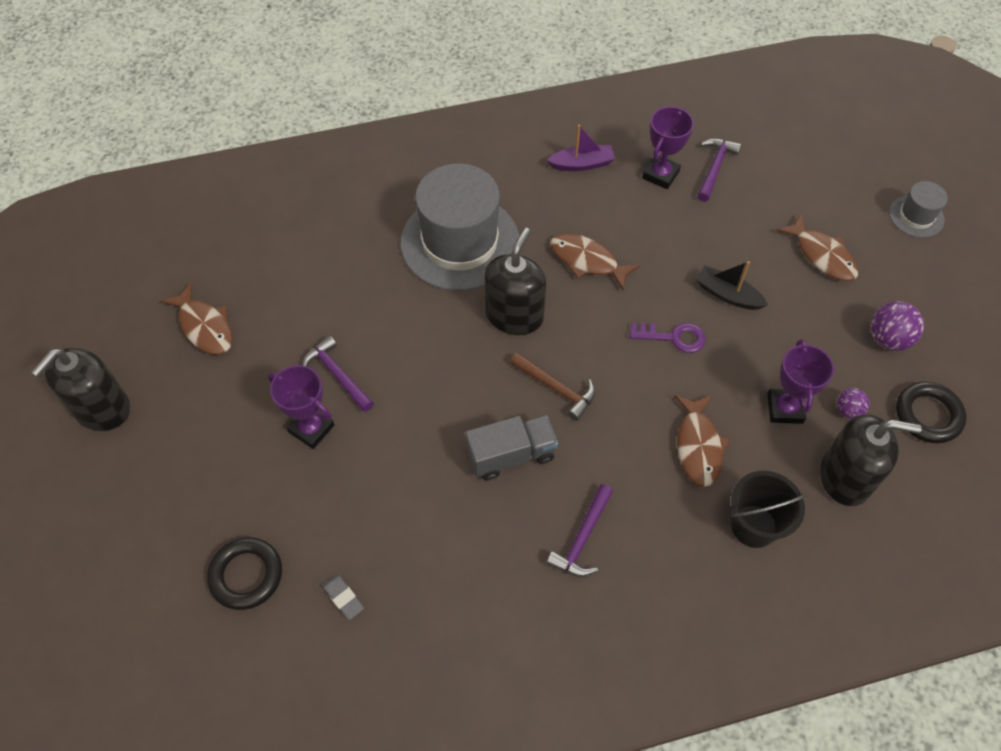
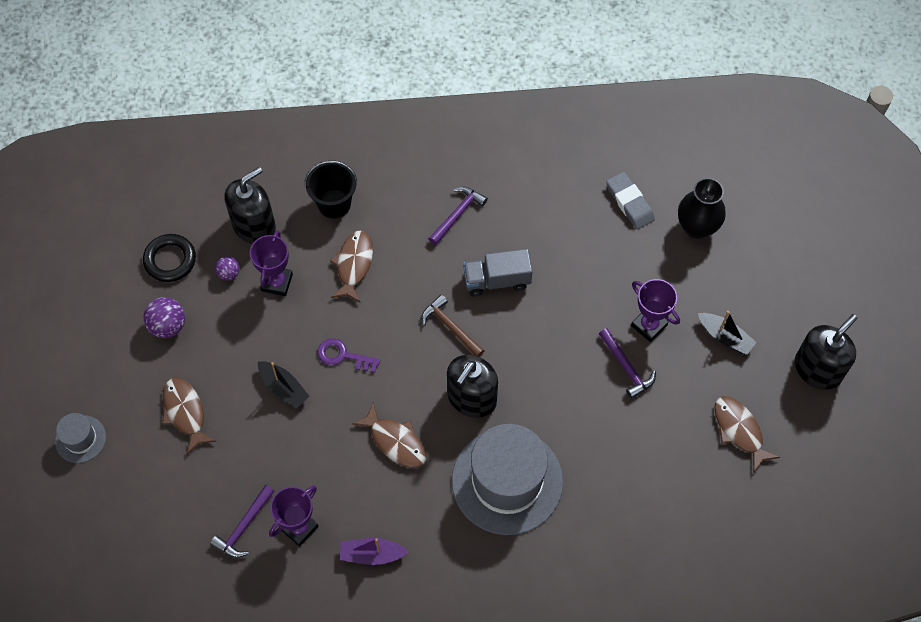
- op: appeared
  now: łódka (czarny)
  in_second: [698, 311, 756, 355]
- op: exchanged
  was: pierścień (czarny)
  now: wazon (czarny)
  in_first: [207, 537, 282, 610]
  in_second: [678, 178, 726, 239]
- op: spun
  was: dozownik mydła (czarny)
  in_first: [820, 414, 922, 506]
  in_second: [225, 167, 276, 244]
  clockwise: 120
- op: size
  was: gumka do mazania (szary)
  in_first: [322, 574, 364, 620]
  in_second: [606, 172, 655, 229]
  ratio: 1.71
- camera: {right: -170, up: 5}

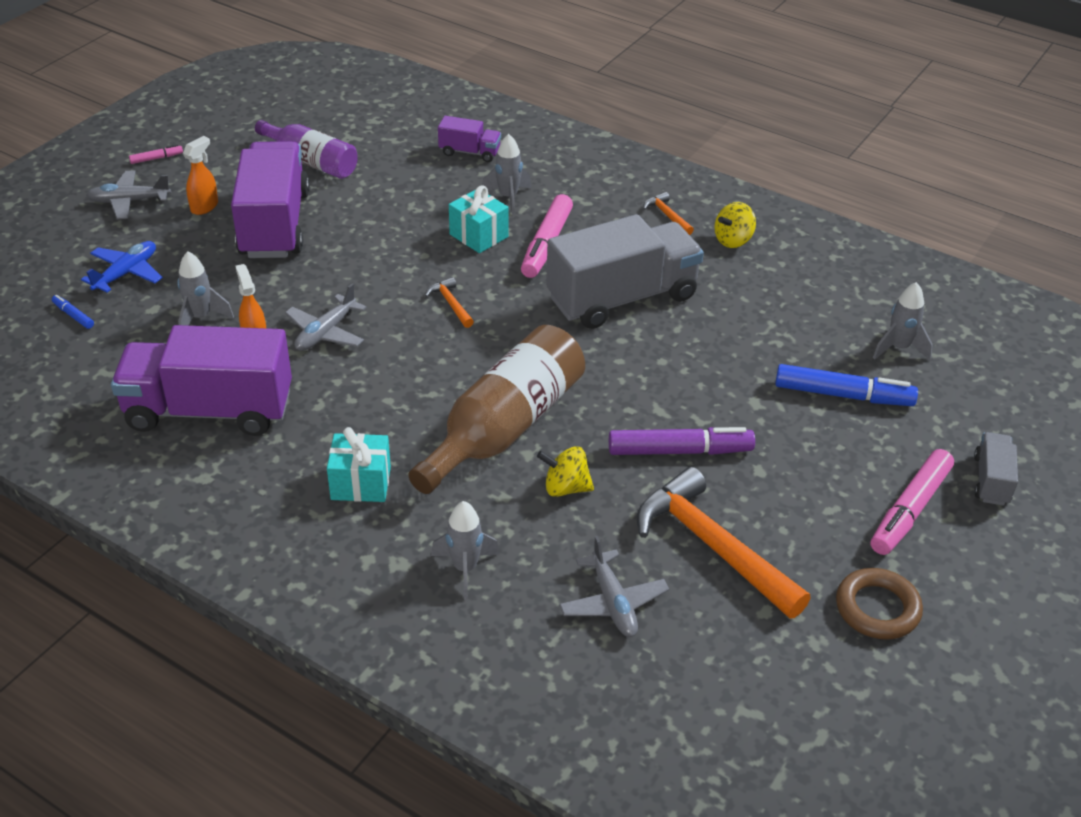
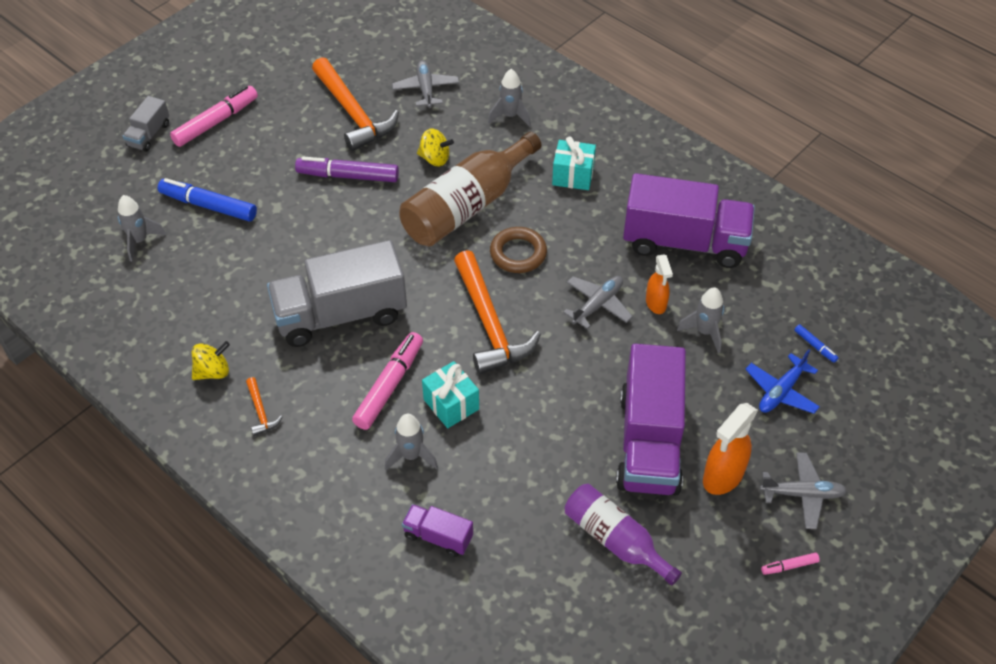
- op: relocated
  was: pierścień (brązowy)
  in_first: [836, 568, 923, 640]
  in_second: [490, 227, 547, 273]
- op: size
  was: spryskiwacz (pomarańczowy)
  in_first: [183, 136, 218, 215]
  in_second: [703, 403, 758, 495]
  ratio: 1.56
- op: size
  was: młotek (pomarańczowy)
  in_first: [425, 277, 474, 328]
  in_second: [454, 250, 541, 374]
  ratio: 2.31
- camera: {right: -170, up: 10}

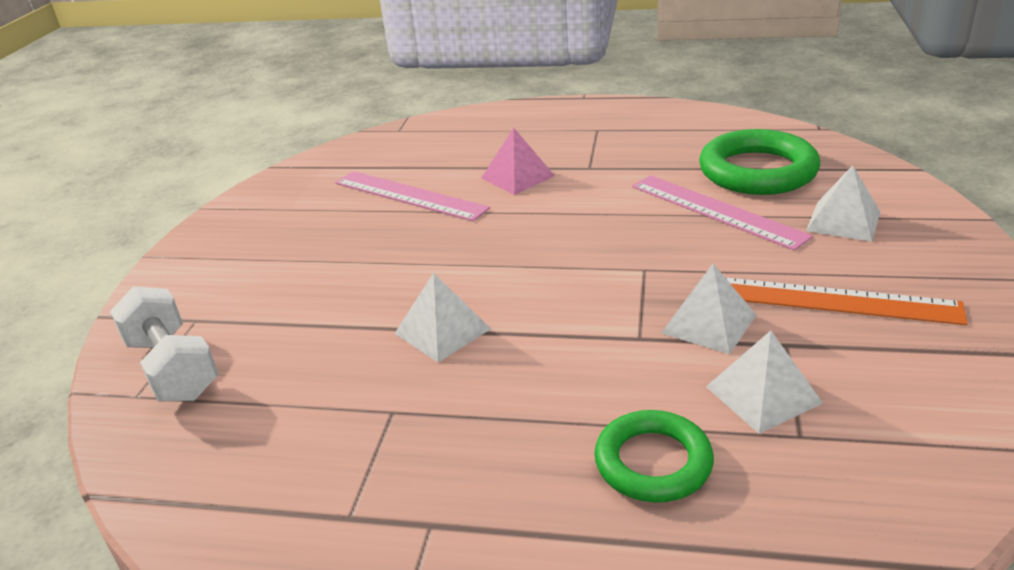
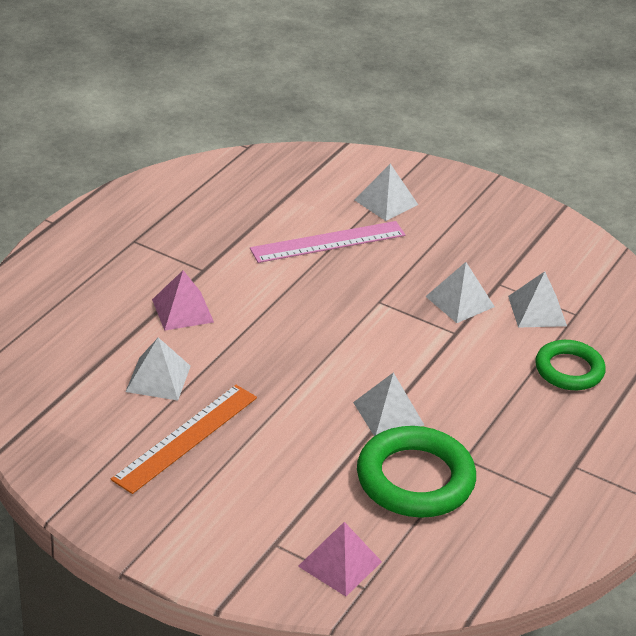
- op: relocated
  was: pierścień (zielony)
  in_first: [699, 129, 820, 195]
  in_second: [357, 426, 476, 518]
- op: relocated
  was: linijka (pomarańczowy)
  in_first: [725, 277, 968, 325]
  in_second: [111, 385, 257, 494]
- op: exchanged
  was: hantel (biały)
  now: piramida (różowy)
  in_first: [110, 286, 219, 401]
  in_second: [298, 522, 382, 596]
- op: exchanged
  was: linijka (różowy)
  now: piramida (biały)
  in_first: [335, 171, 490, 221]
  in_second: [126, 337, 191, 400]
- camera: {right: -75, up: 5}

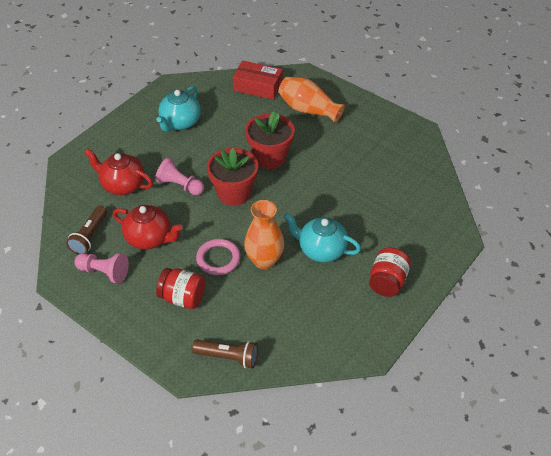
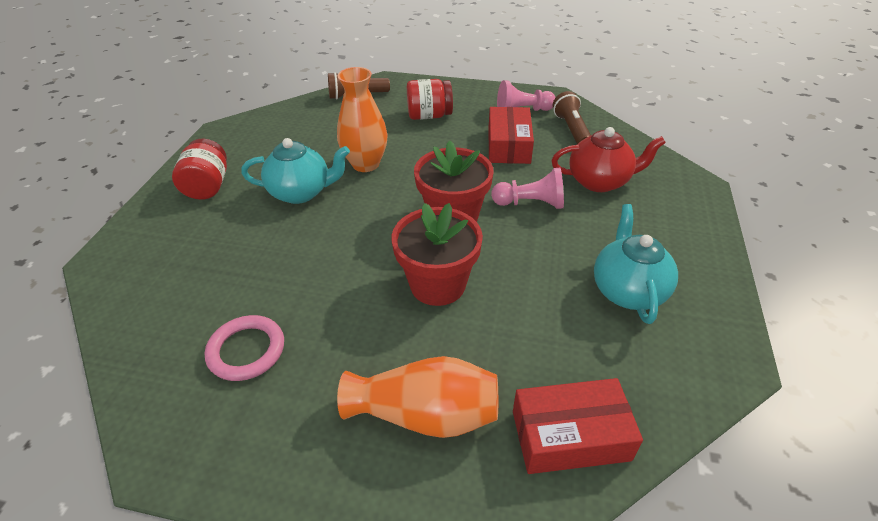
- op: relocated
  was: pierścień (różowy)
  in_first: [196, 239, 241, 275]
  in_second: [205, 315, 284, 381]
- op: exchanged
  was: imbryk (czerwony)
  now: pudełko (czerwony)
  in_first: [113, 205, 183, 249]
  in_second: [488, 107, 534, 164]
- camera: {right: 155, up: -5}

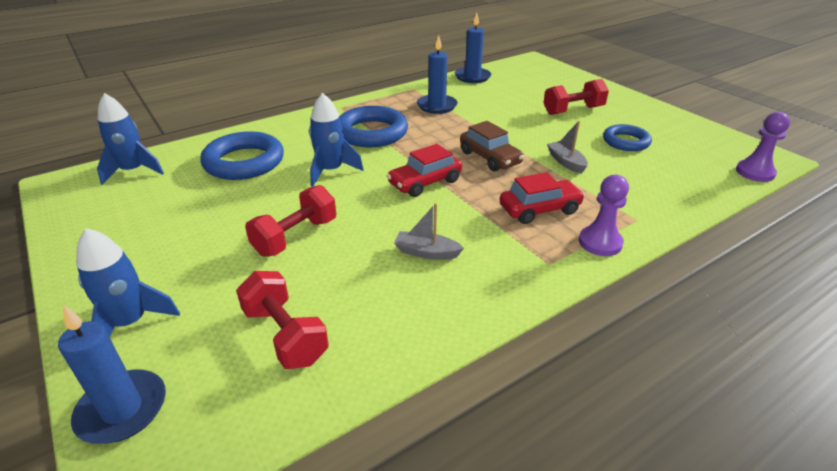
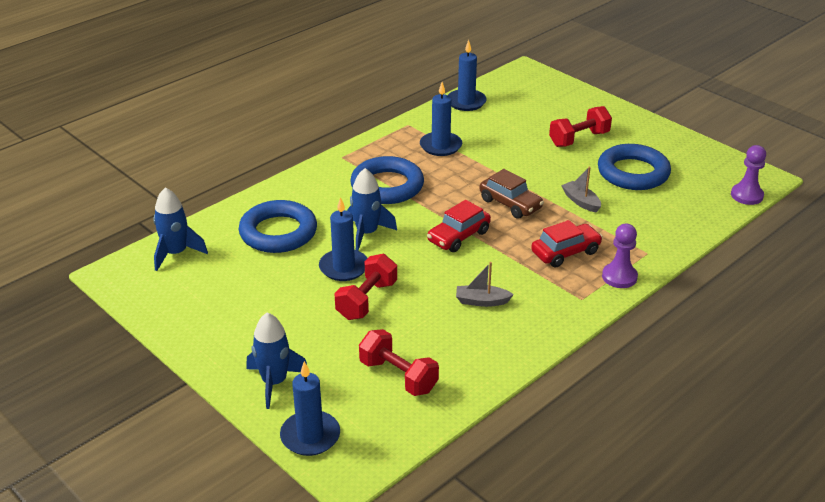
- op: appeared
  now: świeca (niebieski)
  in_second: [319, 197, 368, 281]
- op: size
  was: pierścień (niebieski)
  in_first: [603, 124, 652, 151]
  in_second: [598, 144, 671, 190]
  ratio: 1.62
- camera: {right: -10, up: 0}

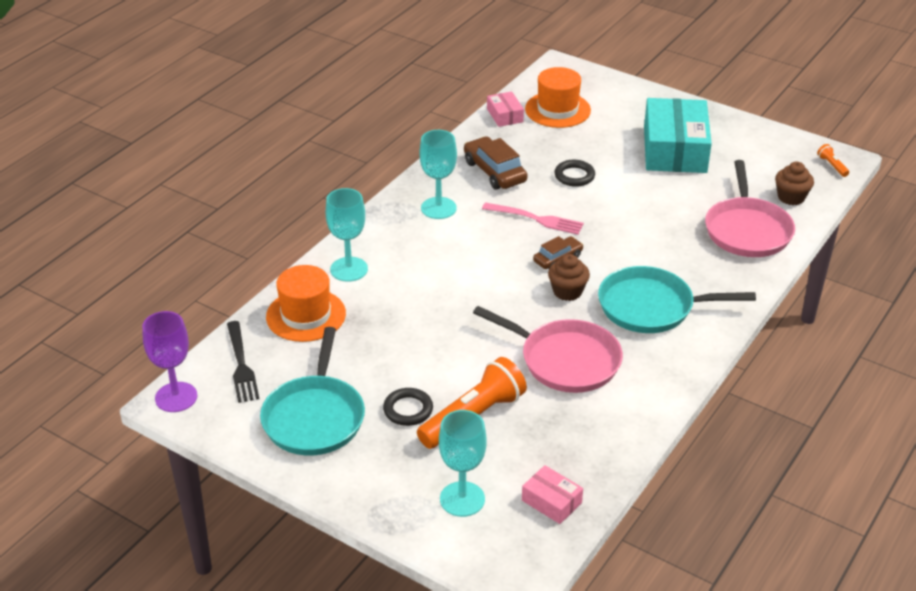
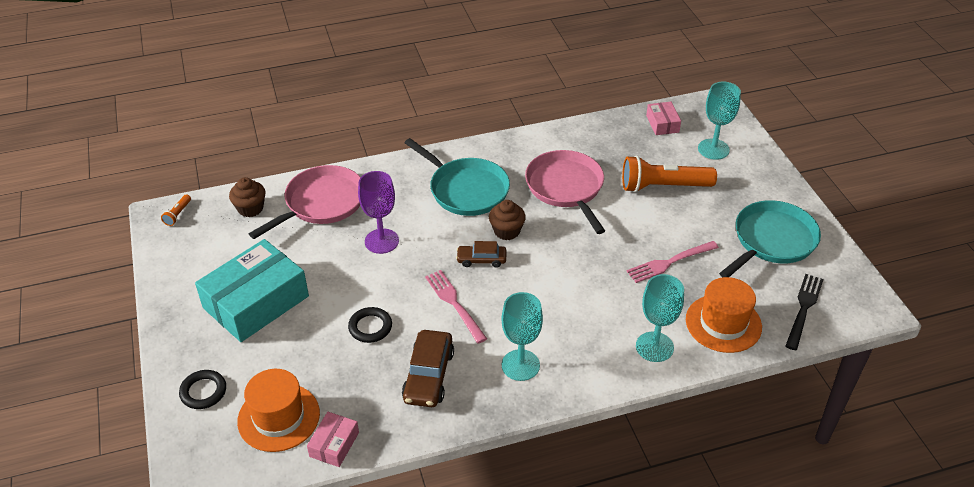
- op: appeared
  now: widelec (różowy)
  in_second: [627, 241, 719, 283]
- op: relocated
  was: kielich (fioletowy)
  in_first: [142, 311, 197, 412]
  in_second: [358, 171, 399, 254]
- op: relocated
  was: pierścień (czarny)
  in_first: [383, 388, 433, 426]
  in_second: [179, 370, 226, 409]
- camera: {right: -140, up: 5}

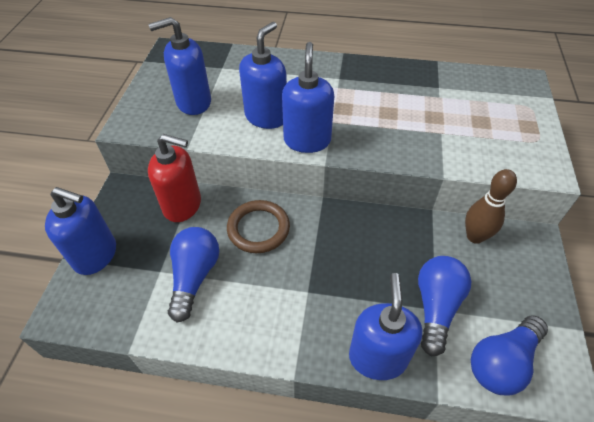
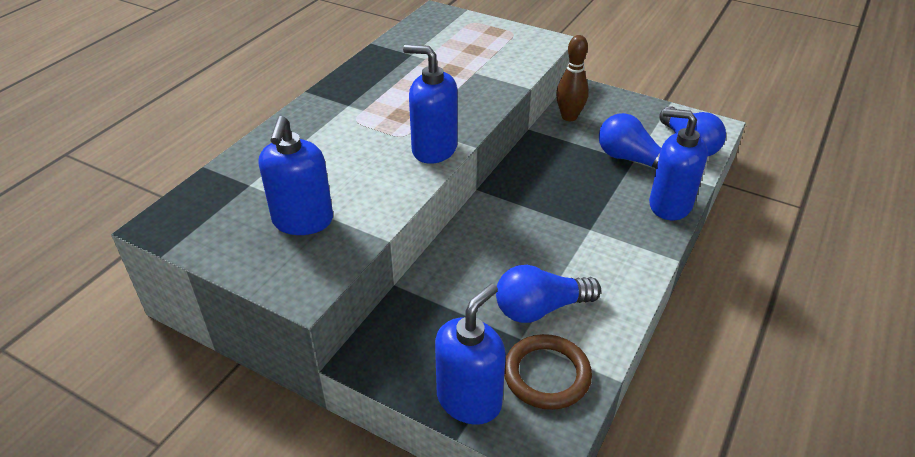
- op: missing
  was: dozownik mydła (czerwony)
  in_first: [148, 134, 201, 222]
- op: missing
  was: dozownik mydła (niebieski)
  in_first: [239, 22, 287, 129]
- op: relocated
  was: pierścień (brązowy)
  in_first: [227, 200, 290, 253]
  in_second: [504, 334, 592, 410]
- op: spun
  was: żarówka (niebieski)
  in_first: [168, 227, 219, 322]
  in_second: [496, 265, 601, 323]
  clockwise: -45
- camera: {right: -70, up: -10}

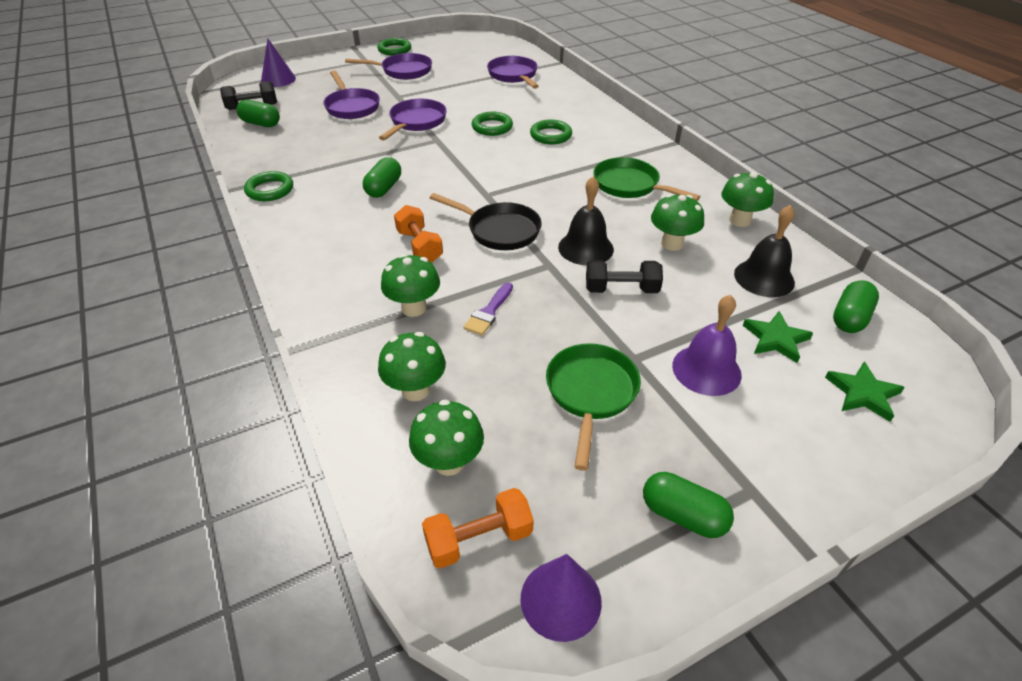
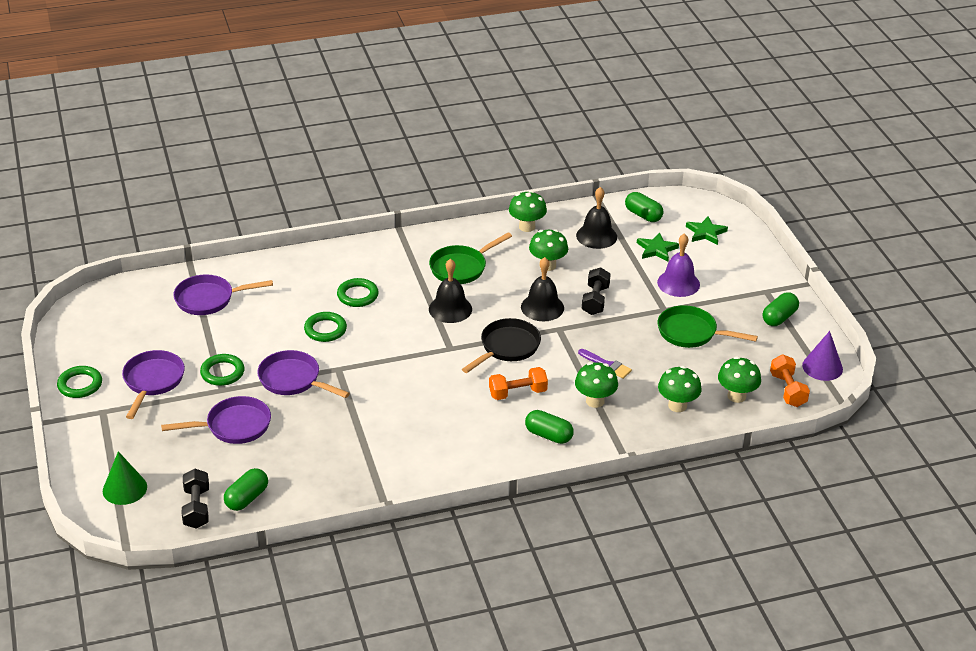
- op: appeared
  now: dzwonek (czarny)
  in_second: [429, 259, 472, 323]
- op: relocated
  was: pierścień (zielony)
  in_first: [244, 171, 293, 201]
  in_second: [200, 354, 245, 386]
- op: relocated
  was: kapsułka (zielony)
  in_first: [363, 157, 401, 198]
  in_second: [525, 410, 574, 444]
- op: colour
  was: stożek (fioletowy)
  now: stożek (zielony)
  in_first: [261, 39, 296, 87]
  in_second: [103, 451, 147, 505]
- camera: {right: -80, up: -5}

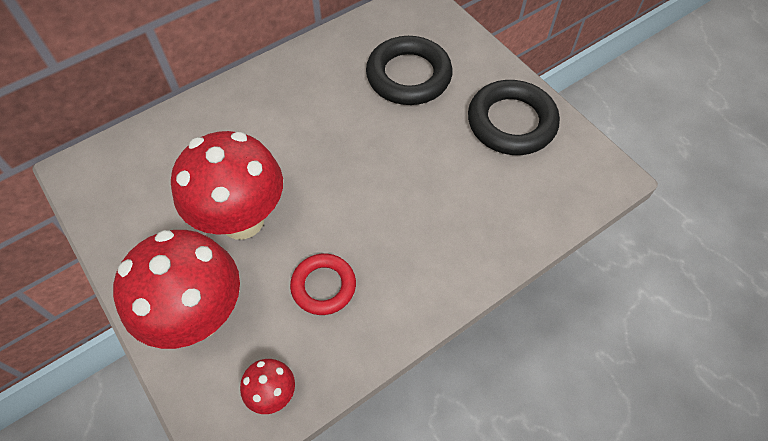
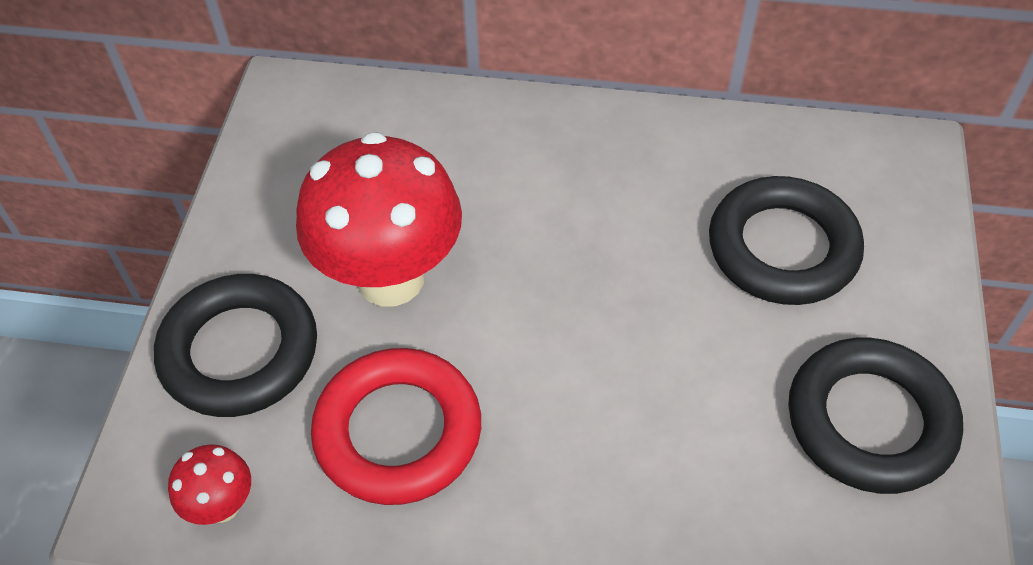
- op: exchanged
  was: grzyb (czerwony)
  now: pierścień (czarny)
  in_first: [113, 230, 240, 349]
  in_second: [154, 274, 317, 417]
- op: size
  was: pierścień (czerwony)
  in_first: [290, 254, 356, 315]
  in_second: [311, 348, 481, 505]
  ratio: 1.62
- camera: {right: 45, up: -5}

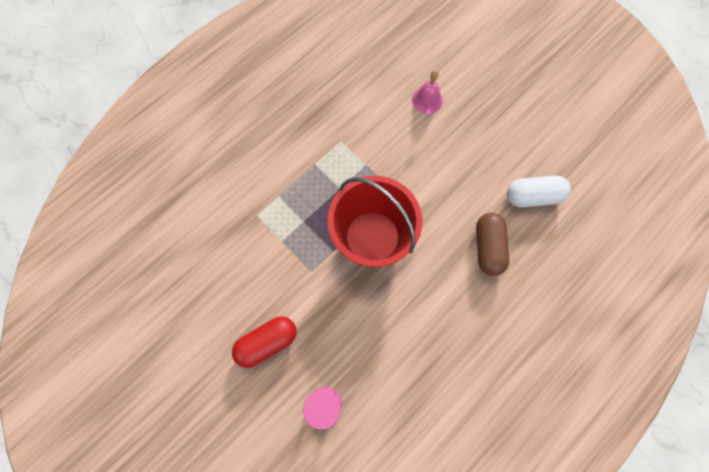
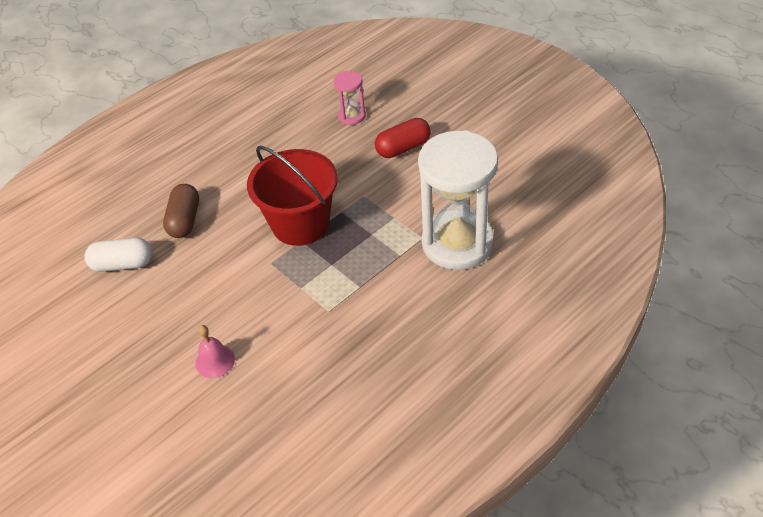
- op: appeared
  now: klepsydra (biały)
  in_second: [418, 130, 498, 270]
- camera: {right: -175, up: -25}

